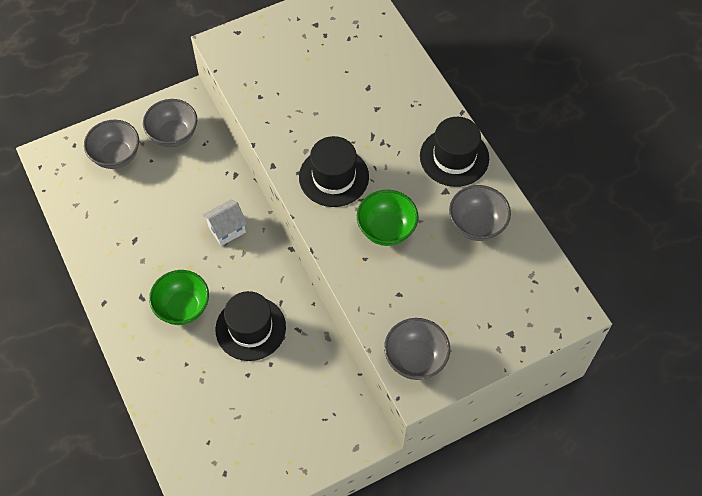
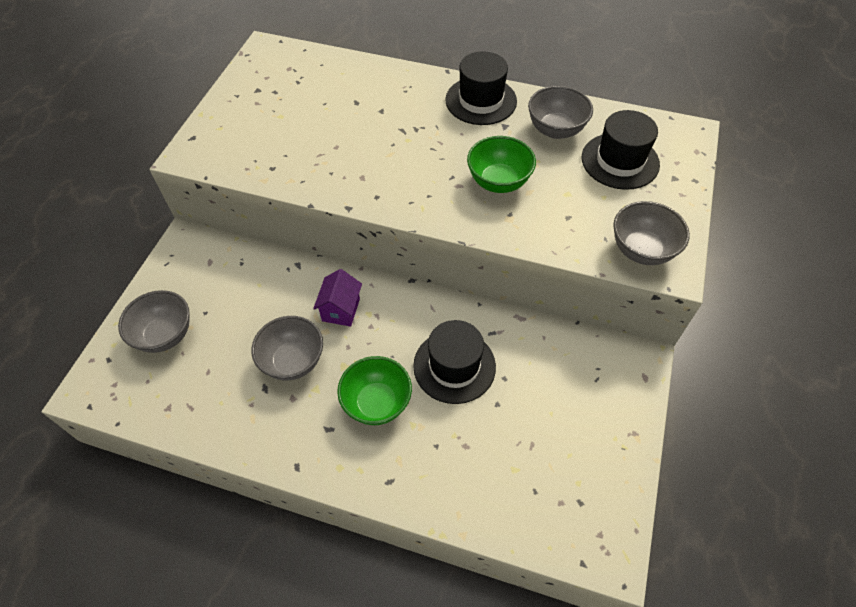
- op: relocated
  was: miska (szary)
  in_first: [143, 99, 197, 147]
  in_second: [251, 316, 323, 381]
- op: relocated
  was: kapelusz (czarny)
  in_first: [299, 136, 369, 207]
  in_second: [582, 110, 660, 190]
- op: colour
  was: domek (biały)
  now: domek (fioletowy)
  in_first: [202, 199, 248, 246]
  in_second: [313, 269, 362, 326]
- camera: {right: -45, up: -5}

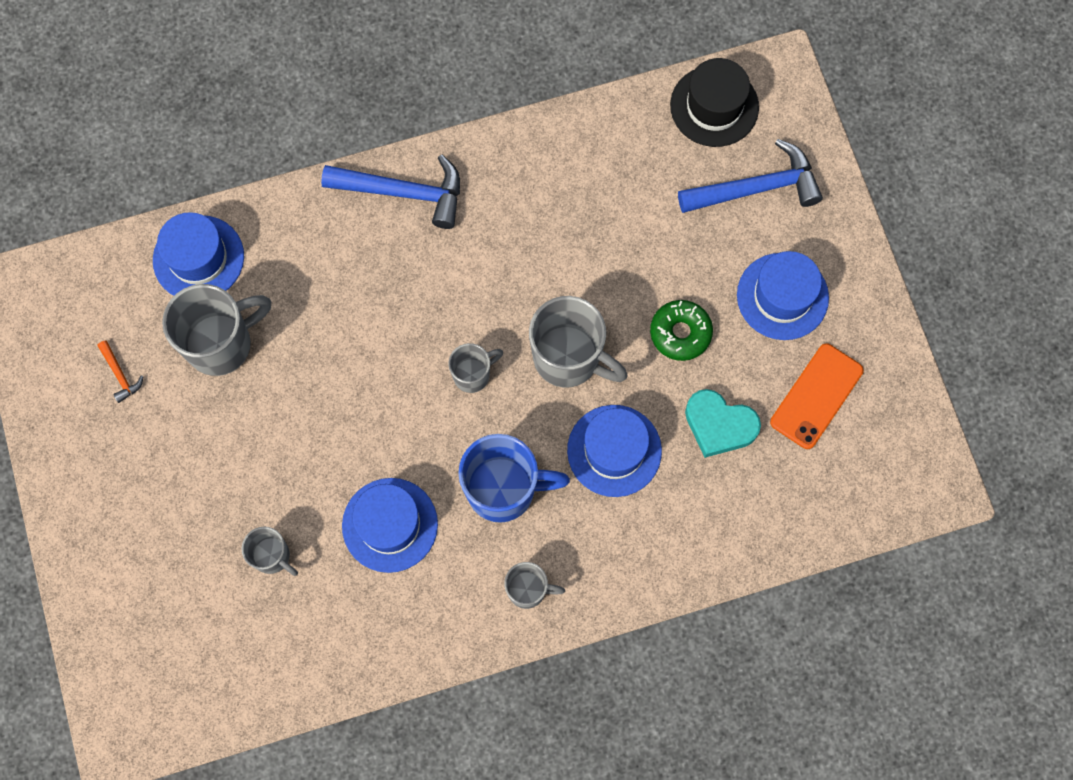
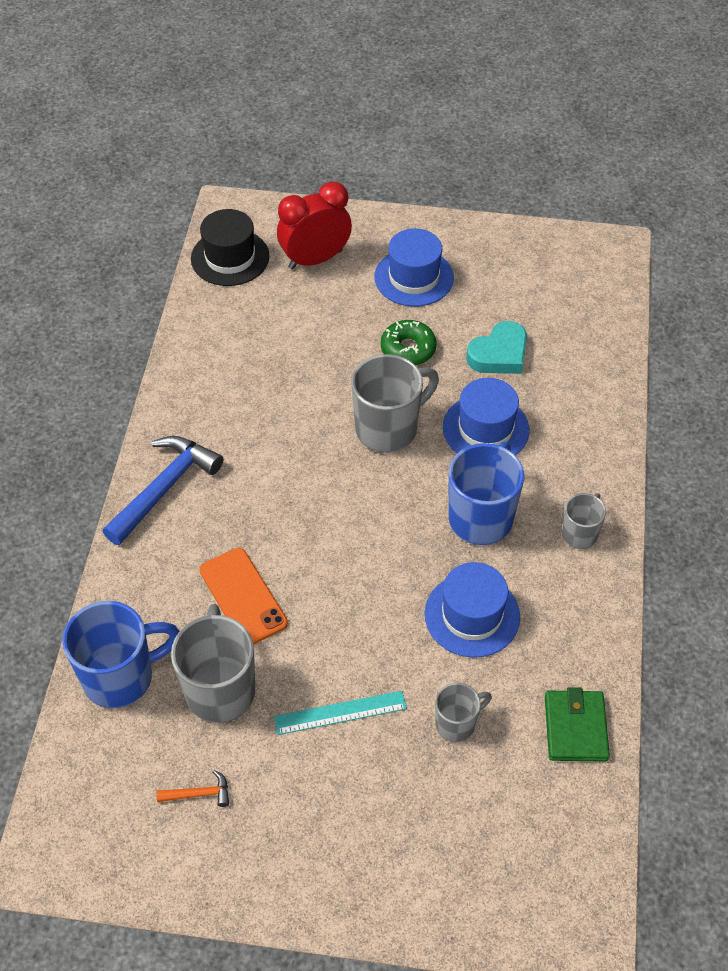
- op: missing
  was: kubek (szary)
  in_first: [448, 343, 503, 393]
- op: appeared
  now: linijka (turkusowy)
  in_second: [274, 691, 407, 735]
- op: appeared
  now: portfel (zielony)
  in_second: [545, 687, 610, 762]
- op: relocated
  was: telefon (pomarańczowy)
  in_first: [770, 344, 864, 449]
  in_second: [199, 548, 288, 645]
- op: exchanged
  was: kapelusz (niebieski)
  now: kubek (niebieski)
  in_first: [153, 212, 244, 296]
  in_second: [62, 601, 179, 708]
- op: exchanged
  was: młotek (niebieski)
  now: budzik (czerwony)
  in_first: [678, 139, 823, 213]
  in_second: [277, 182, 352, 269]
- camera: {right: -65, up: -20}

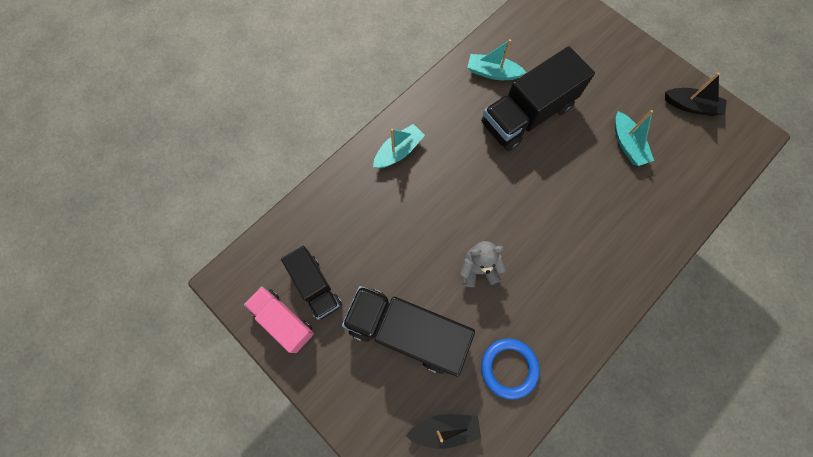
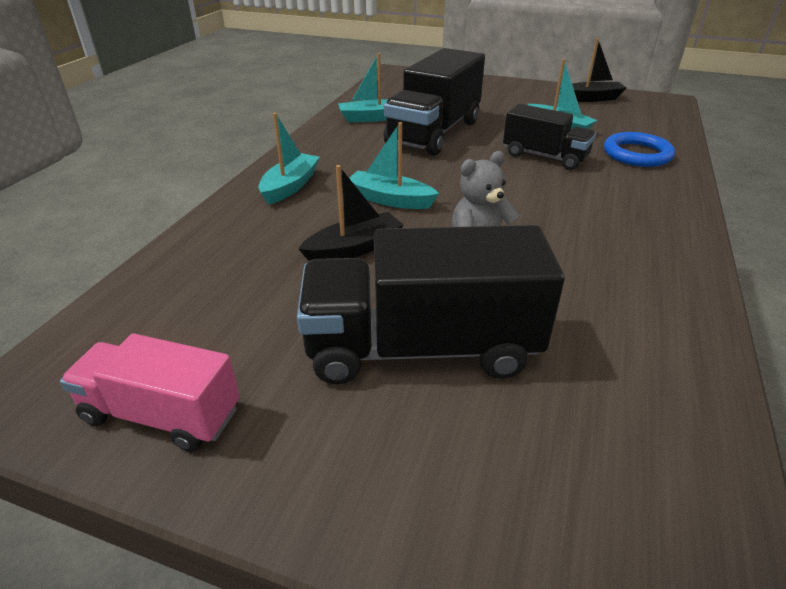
- op: appeared
  now: łódka (turkusowy)
  in_second: [349, 122, 439, 209]
- op: relocated
  was: ciężarówka (czarny)
  in_first: [281, 246, 342, 320]
  in_second: [503, 104, 596, 170]
- op: relocated
  was: łódka (czarny)
  in_first: [406, 414, 481, 449]
  in_second: [298, 165, 404, 261]
- op: relocated
  was: pierścień (niebieski)
  in_first: [481, 338, 539, 400]
  in_second: [604, 132, 675, 167]
- camera: {right: -25, up: -35}

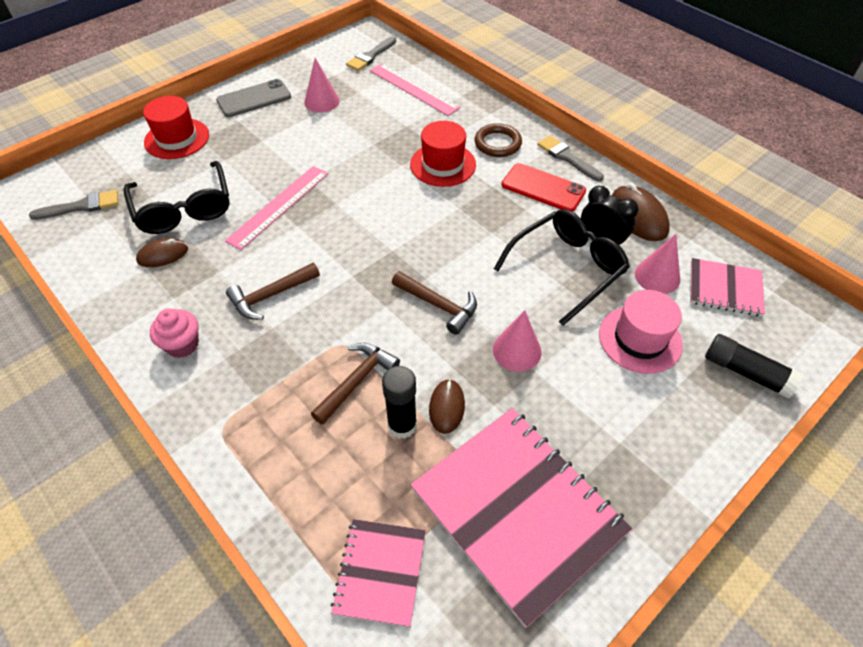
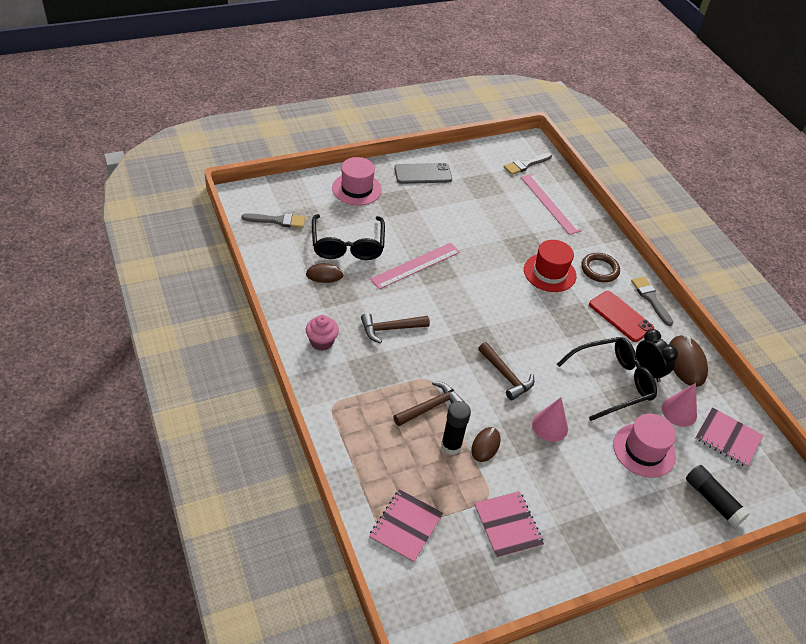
- op: missing
  was: stożek (różowy)
  in_first: [304, 58, 340, 112]
- op: colour
  was: kapelusz (czerwony)
  now: kapelusz (różowy)
  in_first: [143, 96, 209, 159]
  in_second: [332, 157, 382, 205]
- op: size
  was: zeszyt (różowy)
  in_first: [410, 408, 632, 628]
  in_second: [474, 491, 544, 558]
  ratio: 0.52
- camera: {right: 15, up: -5}

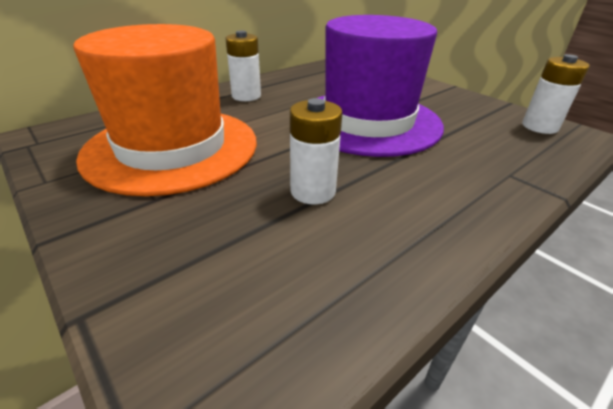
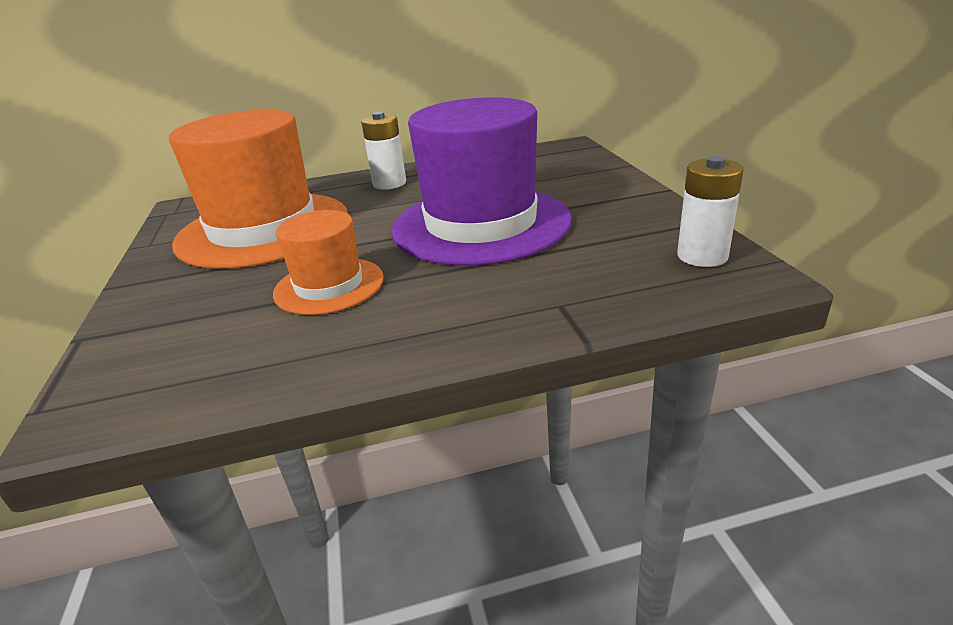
- op: exchanged
  was: bateria (biały)
  now: kapelusz (pomarańczowy)
  in_first: [290, 98, 342, 204]
  in_second: [273, 210, 384, 315]
- camera: {right: 30, up: -5}

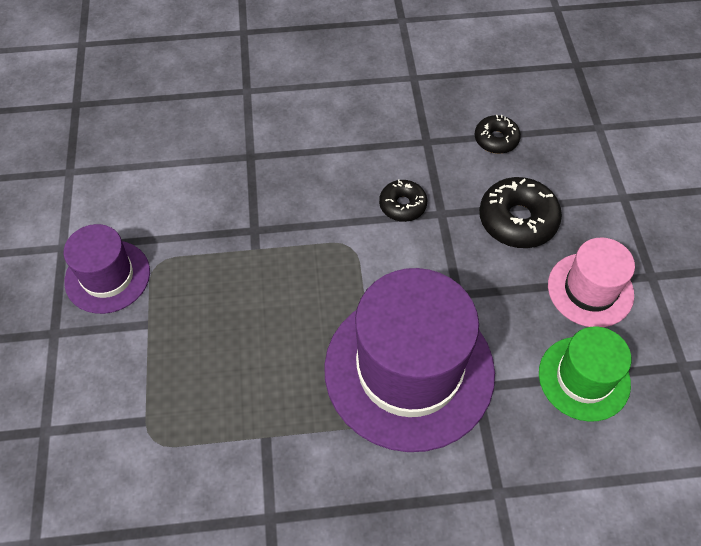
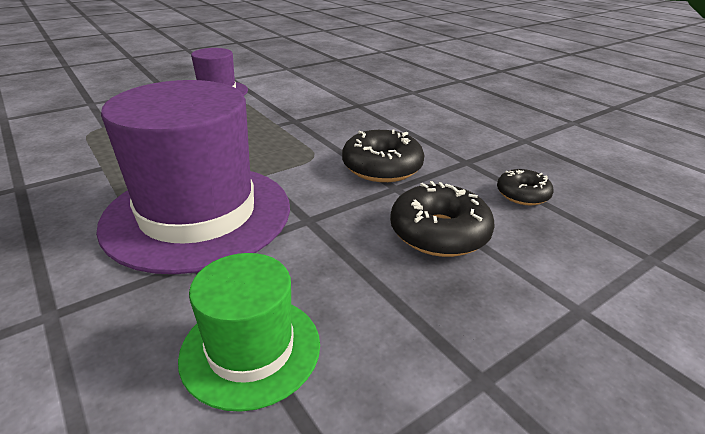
- op: missing
  was: kapelusz (różowy)
  in_first: [548, 238, 635, 327]
- op: size
  was: donut (czarny)
  in_first: [379, 179, 427, 222]
  in_second: [342, 130, 424, 182]
  ratio: 1.66
- camera: {right: 60, up: -25}

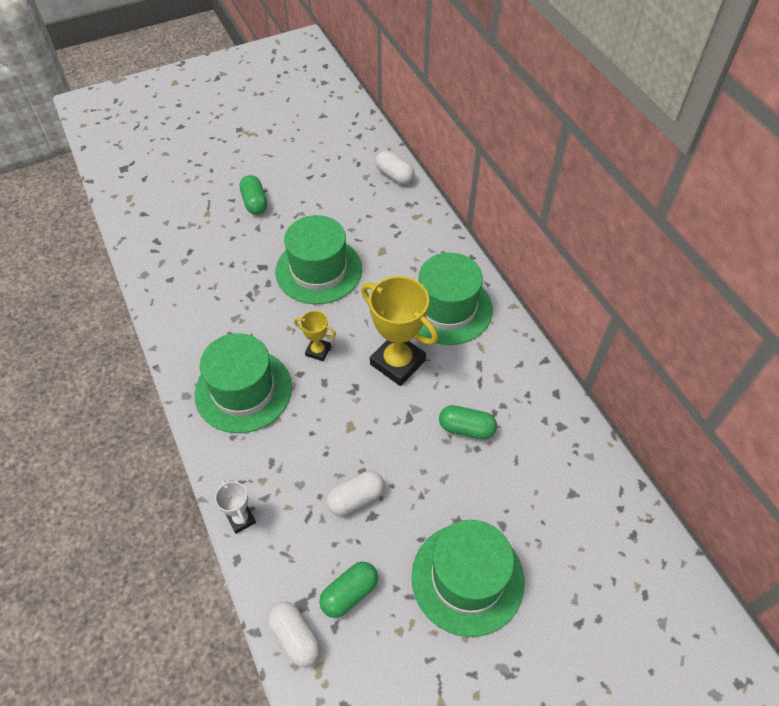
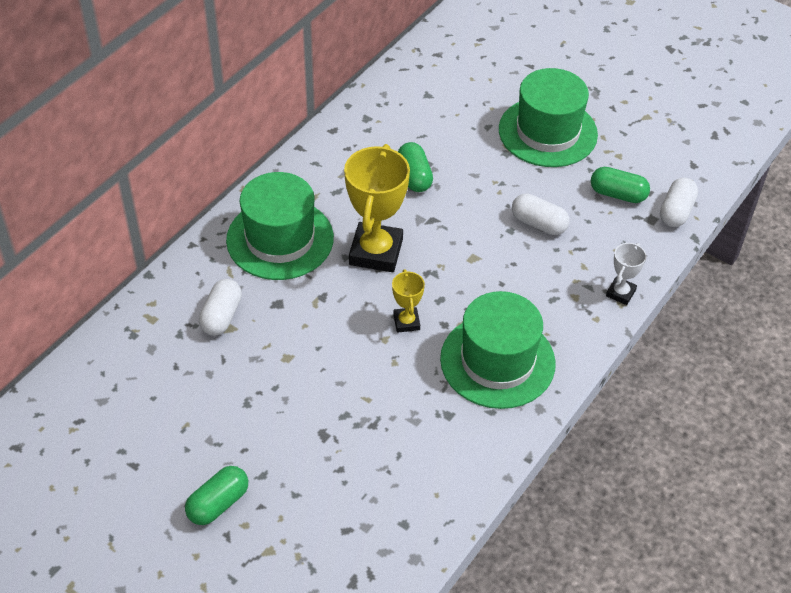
- op: missing
  was: kapelusz (zielony)
  in_first: [275, 215, 362, 304]
- op: relocated
  was: kapsułka (biały)
  in_first: [375, 151, 414, 185]
  in_second: [199, 279, 242, 336]
- camera: {right: -120, up: -5}

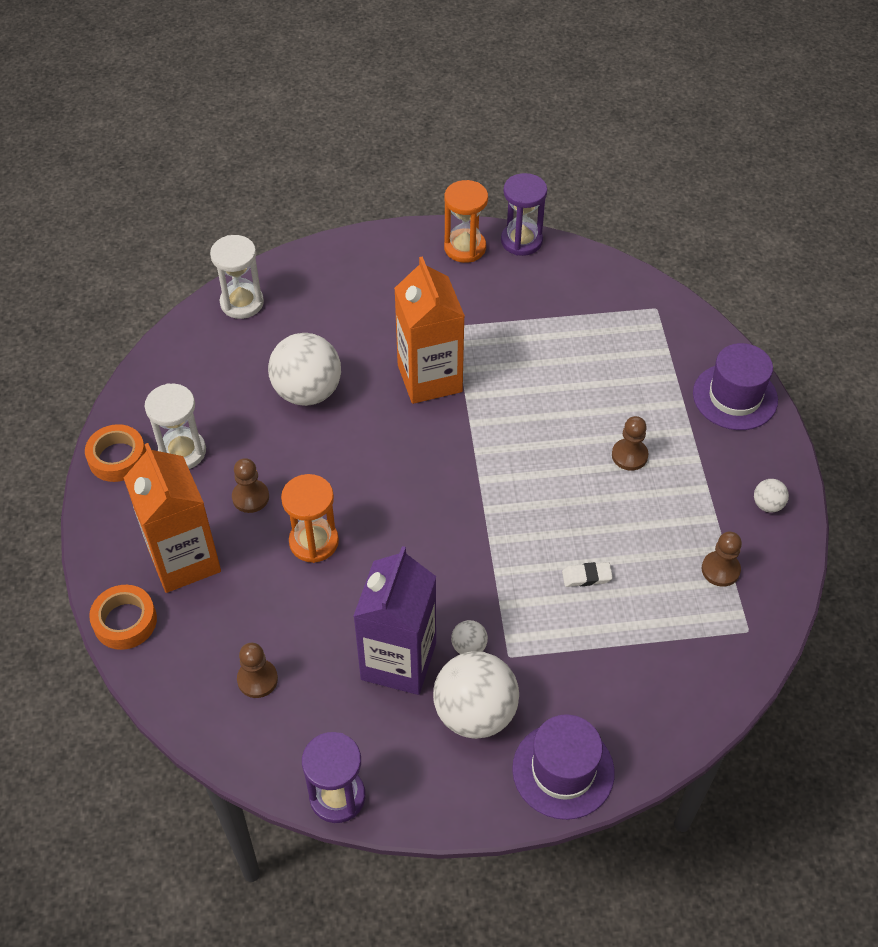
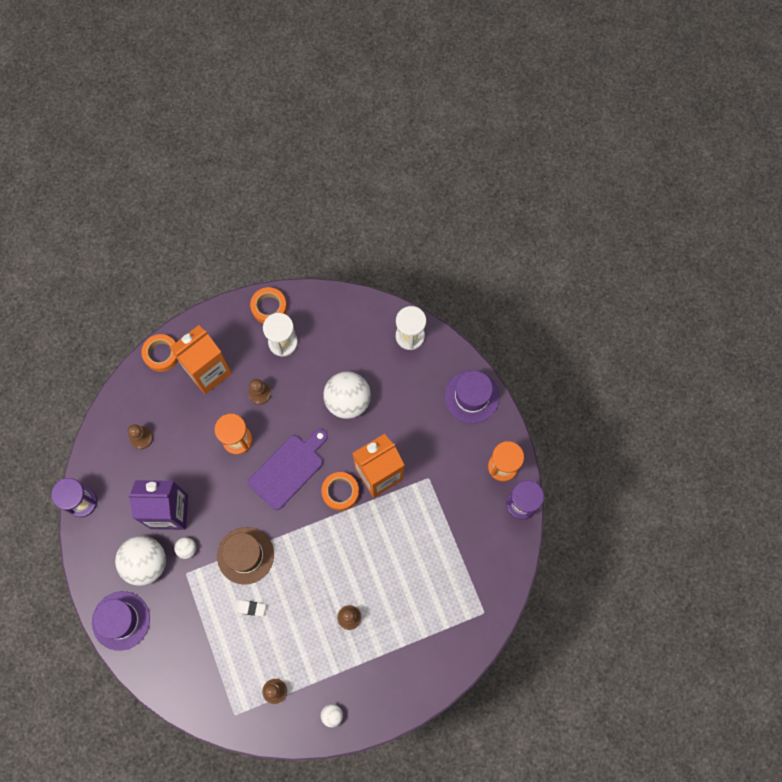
- op: appeared
  now: kapelusz (brązowy)
  in_second: [217, 527, 274, 584]
- op: appeared
  now: deska do krojenia (fioletowy)
  in_second: [248, 429, 328, 510]
- op: appeared
  now: taśma klejąca (pomarańczowy)
  in_second: [321, 472, 359, 511]
- op: relocated
  was: kapelusz (fioletowy)
  in_first: [693, 343, 778, 430]
  in_second: [445, 370, 500, 423]
- op: spun
  was: gumka do mazania (biały)
  in_first: [562, 562, 613, 587]
  in_second: [235, 600, 266, 617]
  clockwise: -60
- camera: {right: 75, up: 20}

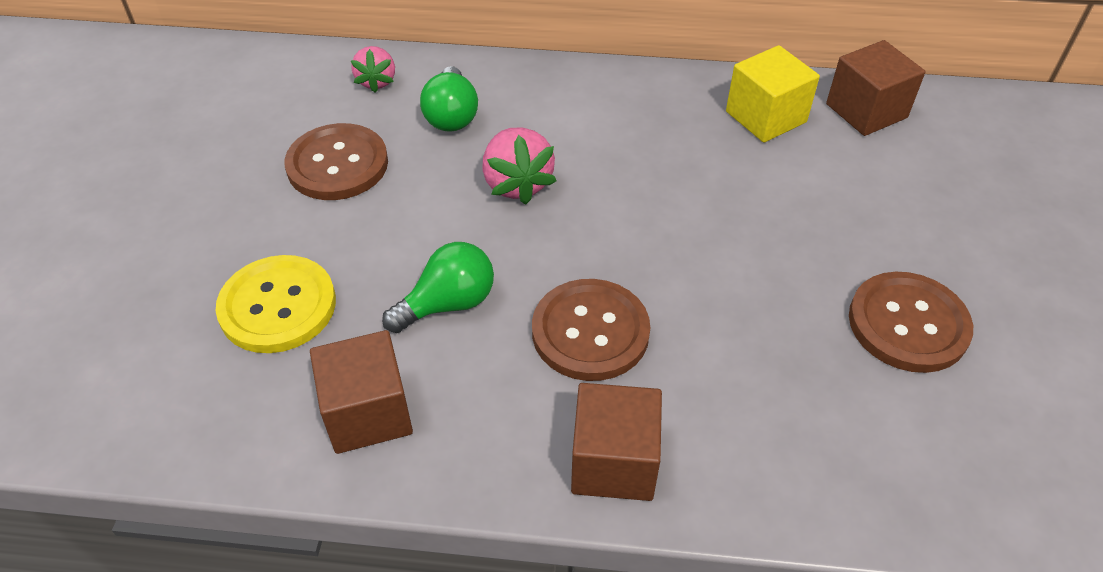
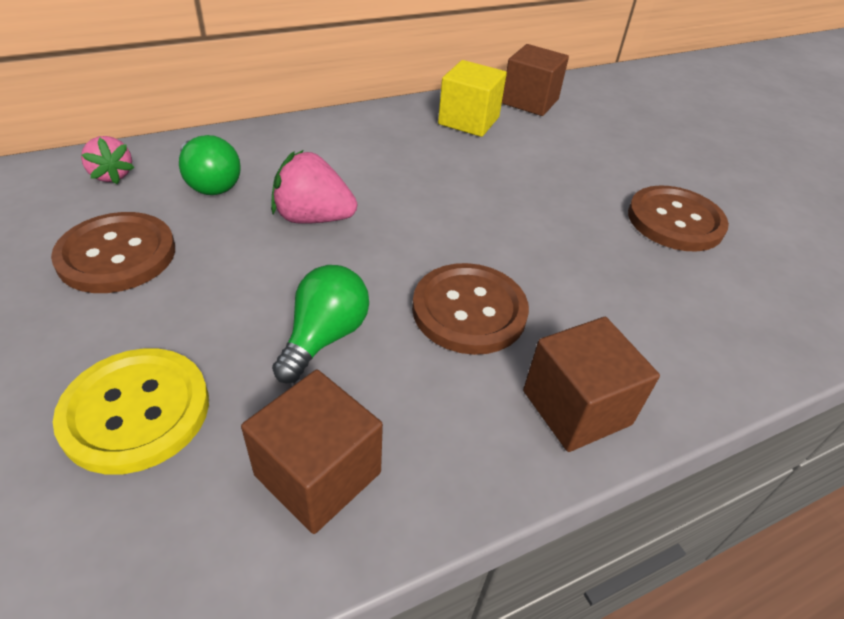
- op: spun
  was: truskawka (różowy)
  in_first: [482, 127, 556, 204]
  in_second: [271, 150, 357, 224]
  clockwise: 150
- camera: {right: -35, up: -5}

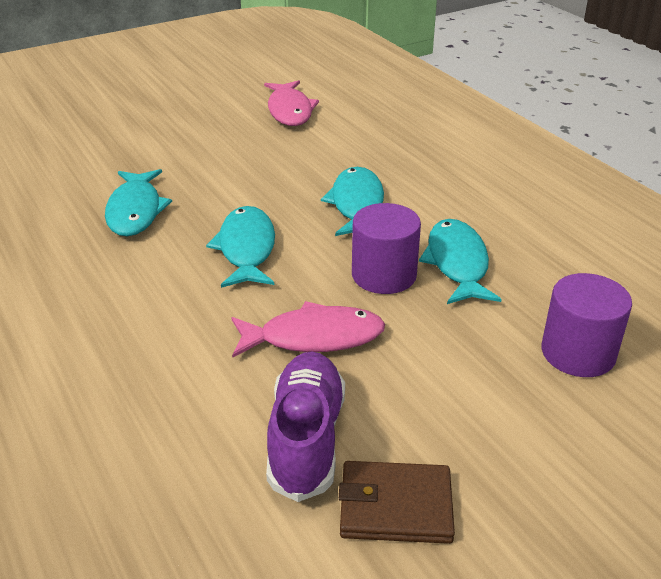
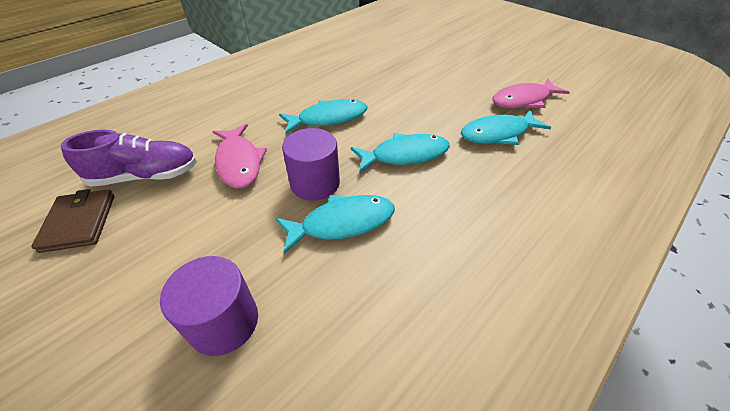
- op: relocated
  was: ryba (turkusowy)
  in_first: [105, 169, 172, 236]
  in_second: [461, 110, 551, 145]
- camera: {right: 75, up: 10}

